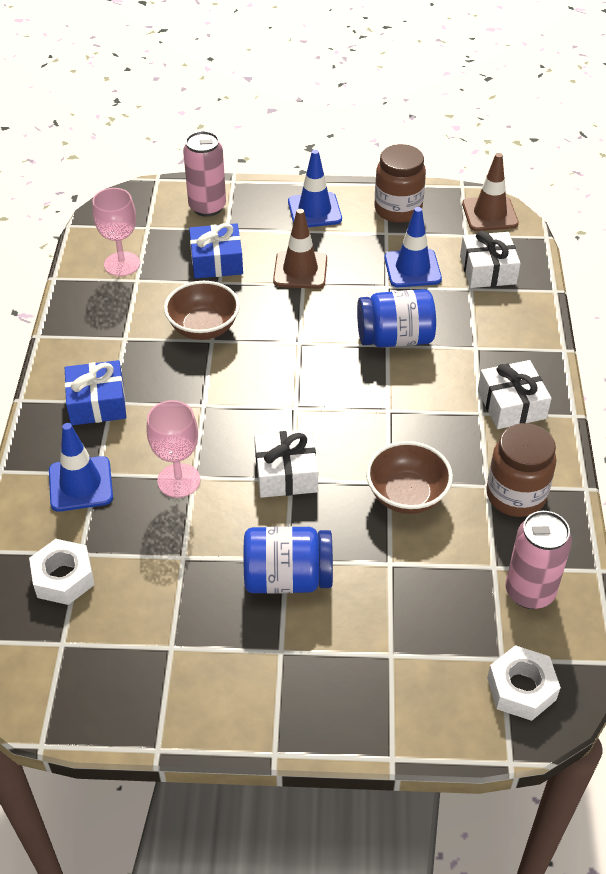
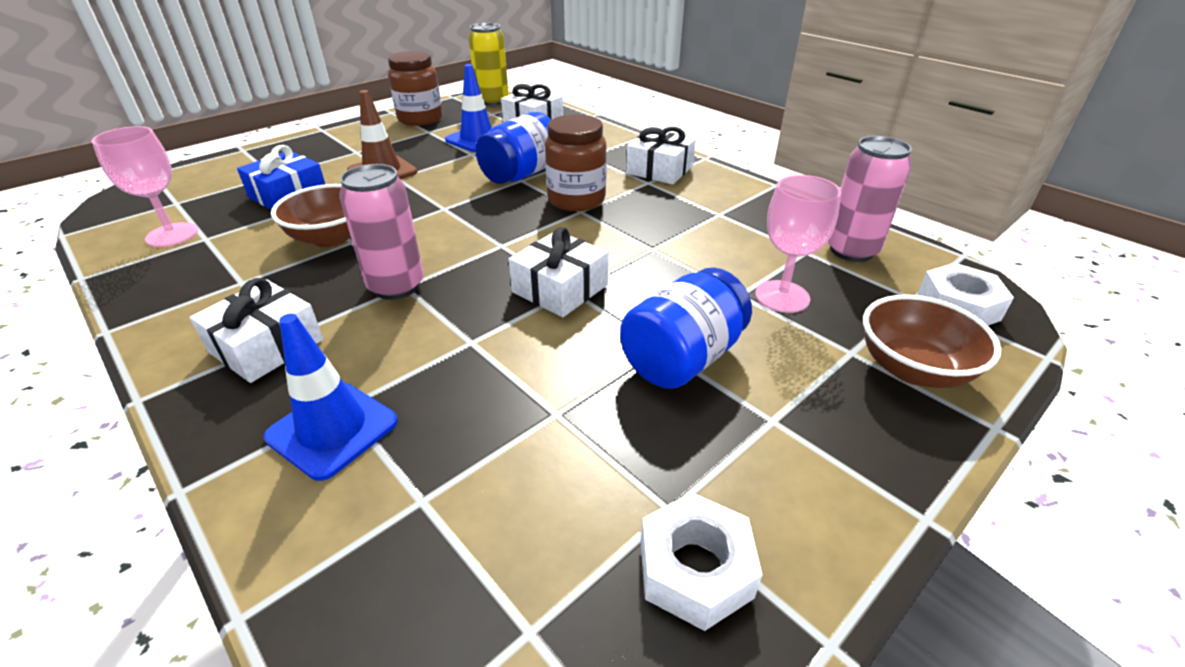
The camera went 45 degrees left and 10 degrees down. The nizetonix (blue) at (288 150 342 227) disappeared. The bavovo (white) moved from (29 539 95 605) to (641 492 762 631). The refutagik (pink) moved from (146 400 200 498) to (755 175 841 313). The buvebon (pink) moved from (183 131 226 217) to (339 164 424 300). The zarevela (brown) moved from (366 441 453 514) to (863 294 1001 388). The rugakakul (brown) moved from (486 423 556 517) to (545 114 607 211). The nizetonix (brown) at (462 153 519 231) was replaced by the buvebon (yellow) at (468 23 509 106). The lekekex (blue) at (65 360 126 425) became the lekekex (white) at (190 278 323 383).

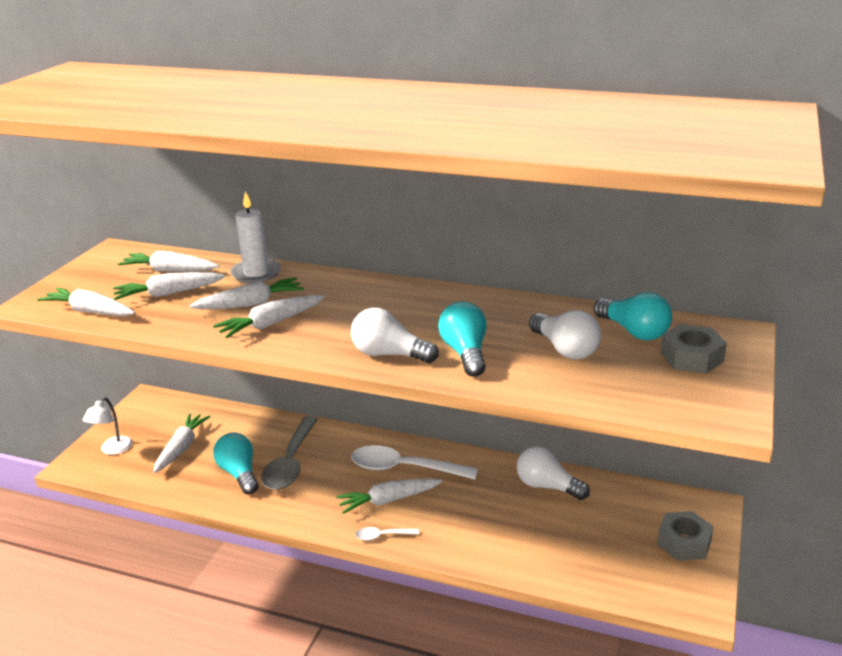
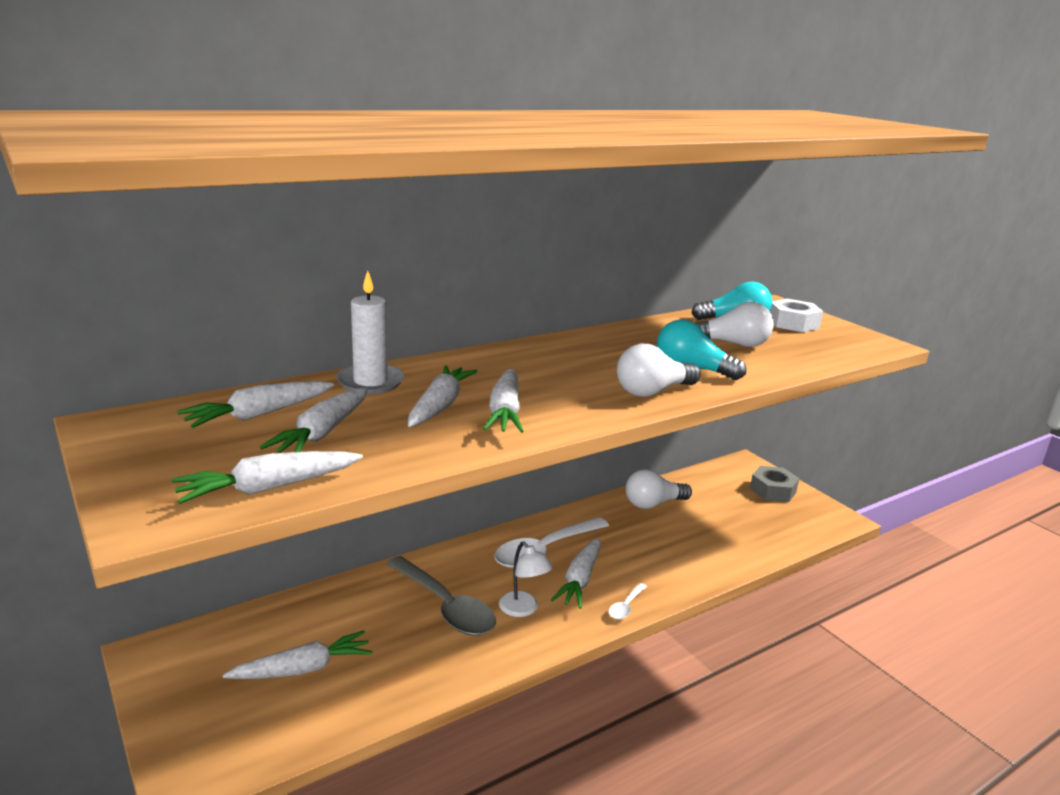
The camera went 55 degrees left and 5 degrees down. The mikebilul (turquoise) at (213 433 259 495) disappeared. The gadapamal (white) moved from (82 397 133 455) to (499 542 553 617). The bavovo (grey) at (660 324 727 373) became the bavovo (white) at (770 299 823 332). The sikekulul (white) at (153 413 211 473) turned 105 degrees clockwise.

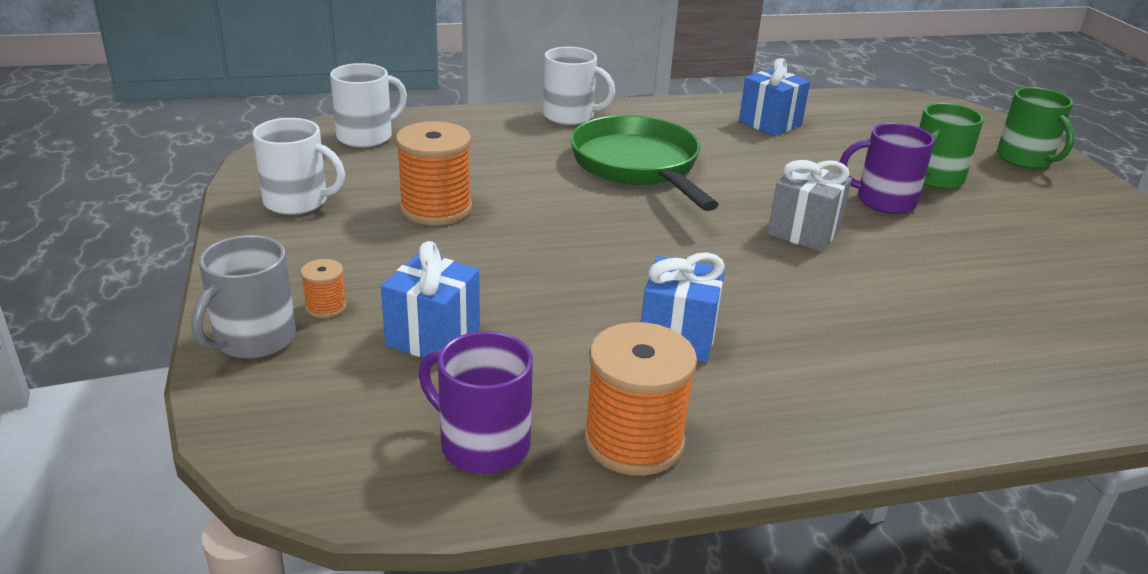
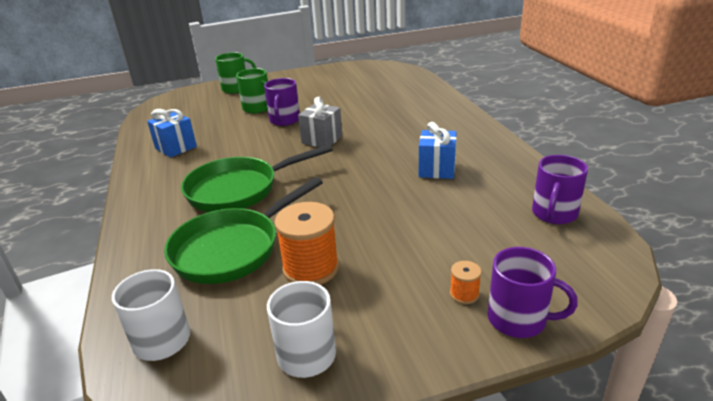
The camera went 90 degrees left and 0 degrees up. The lekekex (blue) at (381 241 480 358) disappeared. The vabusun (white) at (543 47 615 125) disappeared. The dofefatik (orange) at (584 322 697 476) disappeared. The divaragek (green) at (164 177 323 284) appeared. The vabusun (grey) at (191 235 296 359) became the vabusun (purple) at (488 247 578 338).

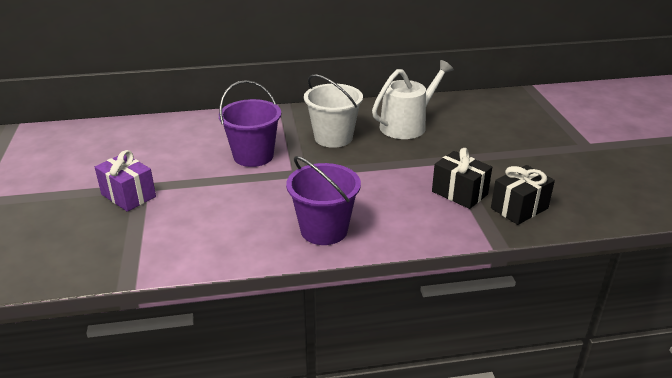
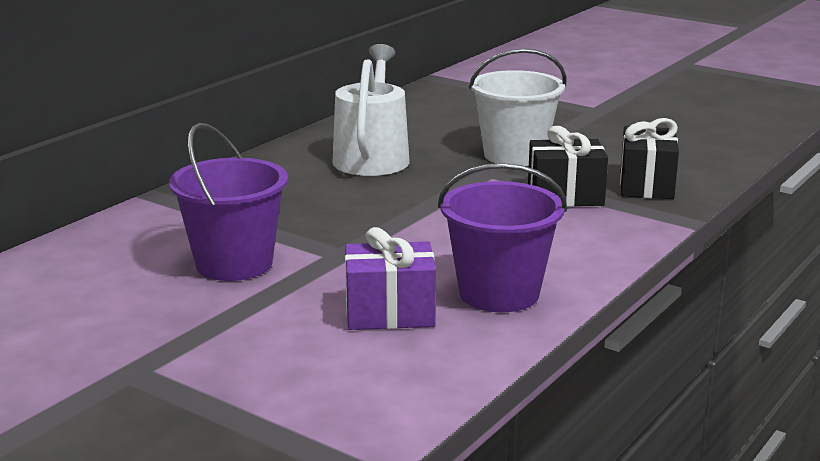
The camera went 45 degrees left and 10 degrees down. The lekekex (purple) moved from (95 150 156 212) to (345 227 436 330). The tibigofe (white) moved from (304 74 363 148) to (469 49 567 166).

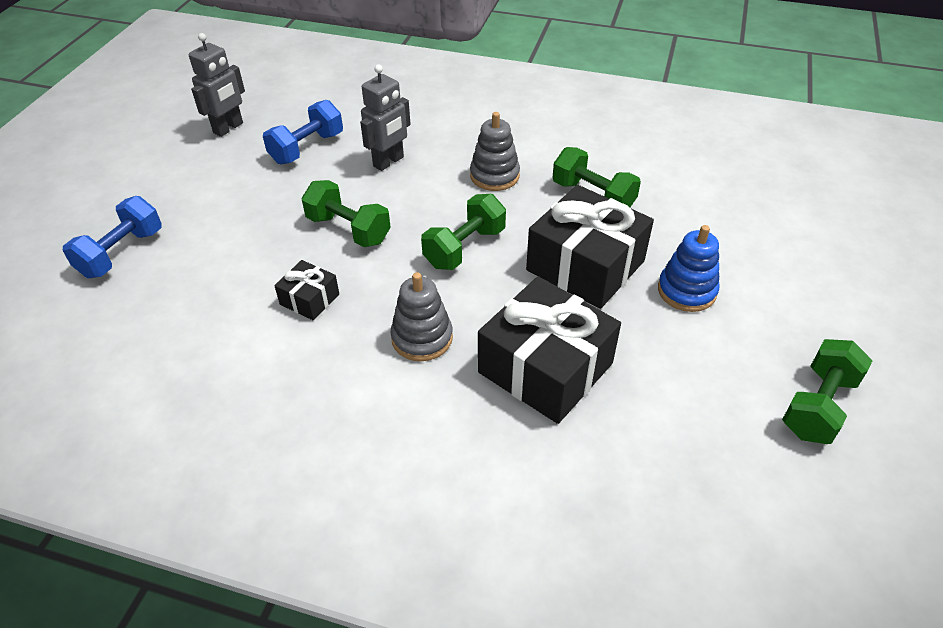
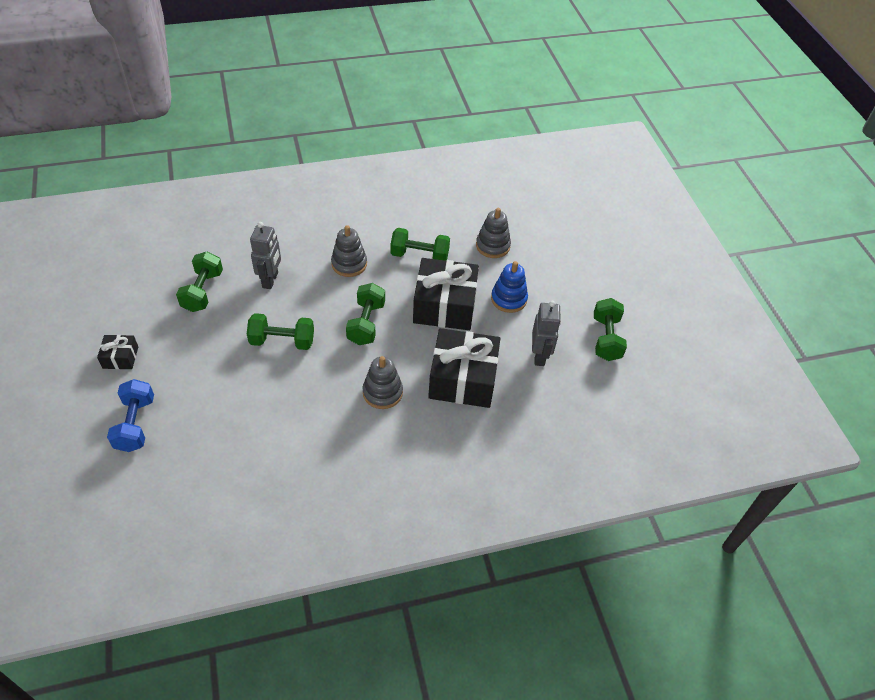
The camera went 35 degrees left and 5 degrees up. The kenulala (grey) at (476 208 511 258) appeared. The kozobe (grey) moved from (189 33 245 137) to (532 301 561 366). The lekekex (black) moved from (274 260 339 320) to (97 335 138 369). The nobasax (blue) at (263 100 343 164) became the nobasax (green) at (176 251 223 312).

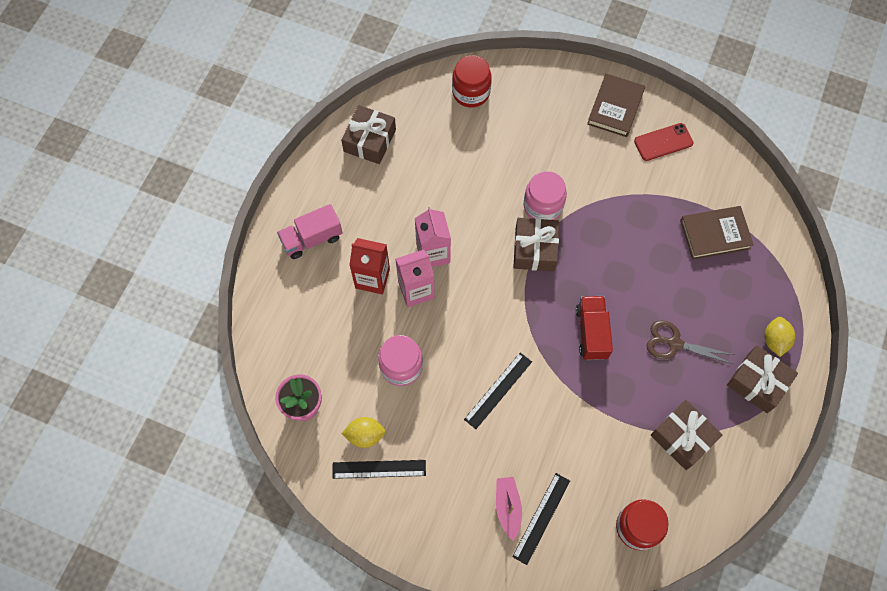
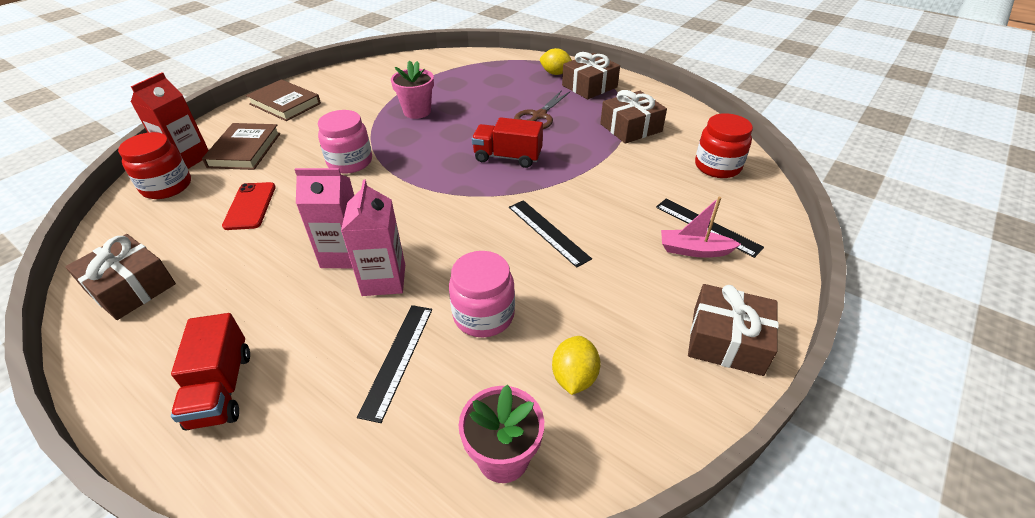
The camera went 75 degrees left and 25 degrees down. The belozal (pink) at (391 60 434 119) appeared. The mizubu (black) moved from (332 460 426 479) to (357 305 432 423). The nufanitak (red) moved from (349 238 390 294) to (131 72 209 169). The lekekex (brown) moved from (513 218 559 271) to (688 284 779 376). The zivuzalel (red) moved from (634 123 694 161) to (222 182 276 230). The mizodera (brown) moved from (680 206 754 260) to (202 123 280 170). The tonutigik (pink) at (277 204 343 259) became the tonutigik (red) at (171 313 250 430).

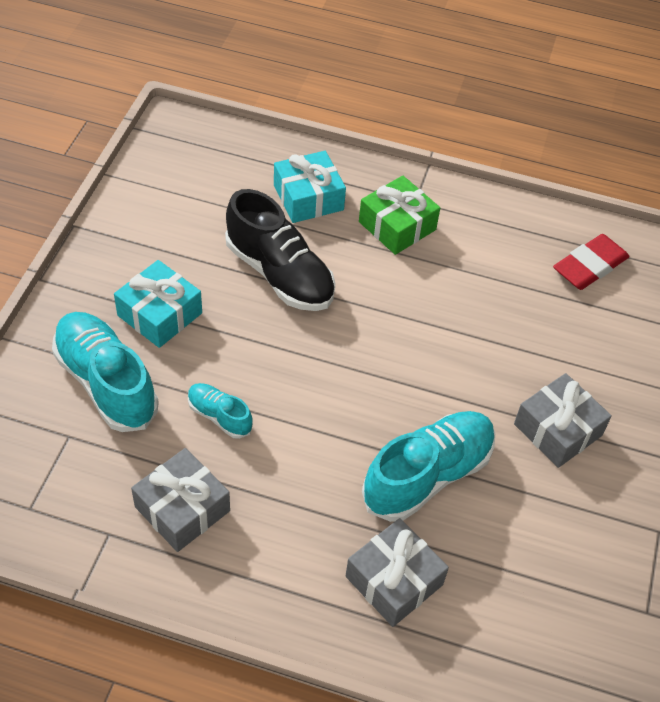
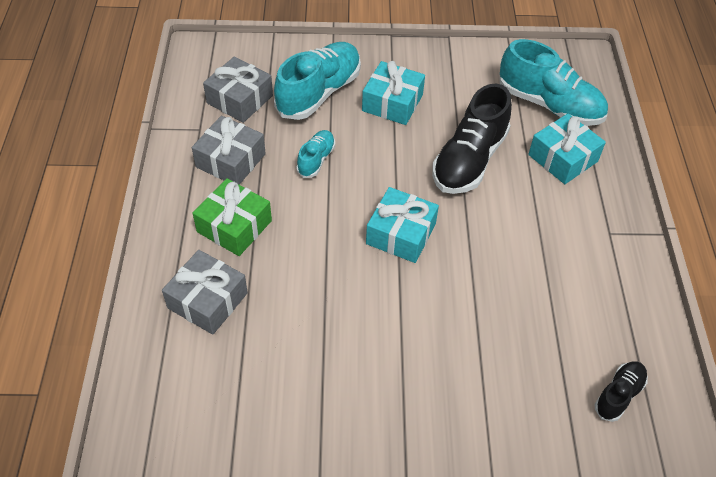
The camera went 75 degrees right and 0 degrees up. The lekekex (turquoise) at (366 187 439 263) appeared. The lekekex (green) moved from (359 176 440 255) to (193 178 272 256). The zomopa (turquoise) moved from (362 411 495 522) to (500 39 608 126). The lekekex (grey) moved from (514 373 612 468) to (203 56 273 123). The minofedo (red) at (553 234 630 290) was replaced by the zomopa (black) at (594 361 648 422).

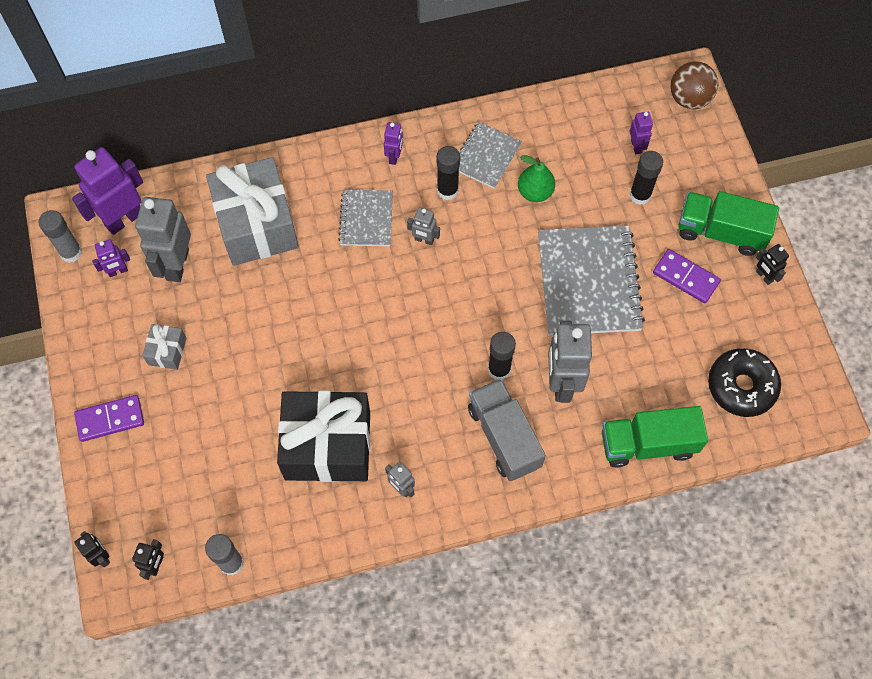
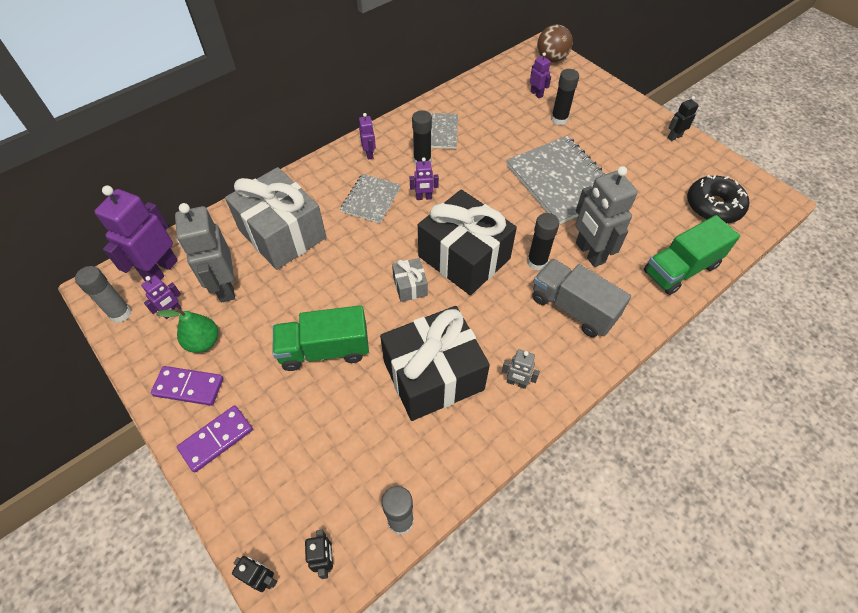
The camera went 25 degrees left and 10 degrees down. The lekekex (black) at (418 190 517 295) appeared. The lekekex (grey) moved from (142 324 187 370) to (392 258 428 302). The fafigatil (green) moved from (518 155 555 202) to (157 307 218 353). The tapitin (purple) moved from (653 249 721 304) to (151 366 223 406). The tonutigik (green) moved from (678 191 779 256) to (273 305 369 371). The kozobe (grey) at (407 207 440 245) became the kozobe (purple) at (410 157 439 200). The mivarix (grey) at (338 190 393 246) turned 45 degrees clockwise. The kozobe (black) at (756 244 789 285) turned 120 degrees clockwise.

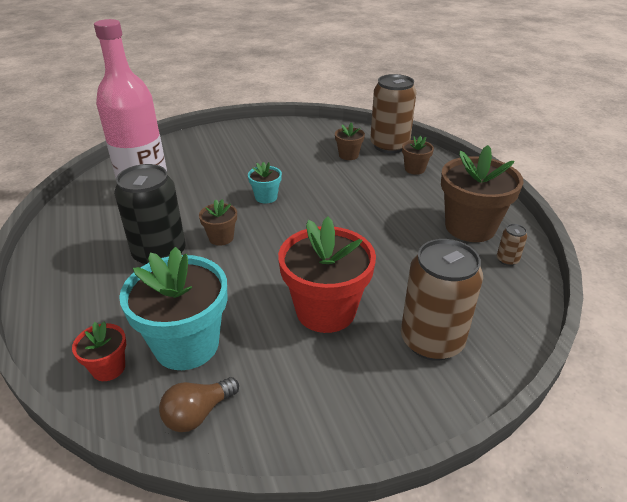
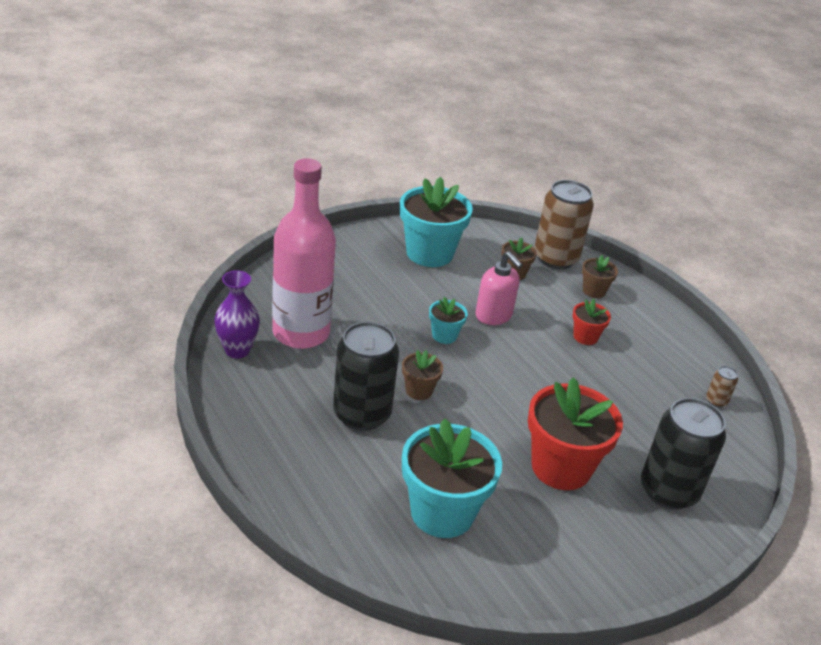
The camera went 15 degrees left and 0 degrees up. The mikebilul (brown) at (159 377 239 432) disappeared. The belozal (brown) at (441 145 524 242) disappeared. The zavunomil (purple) at (214 270 260 359) appeared. The belozal (turquoise) at (400 177 473 267) appeared. The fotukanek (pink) at (475 251 523 325) appeared. The belozal (red) moved from (72 322 126 381) to (572 299 611 345). The buvebon (brown) at (401 239 483 361) became the buvebon (black) at (641 398 726 510).

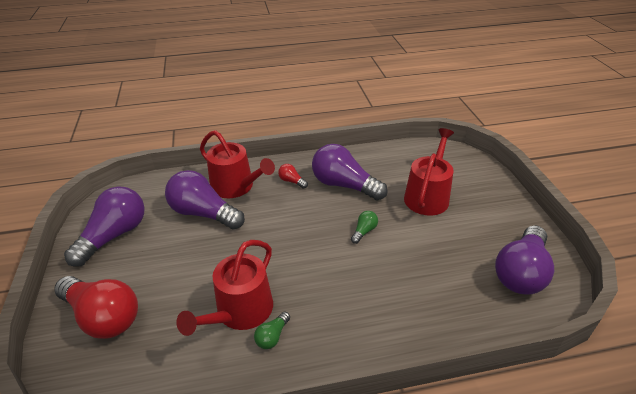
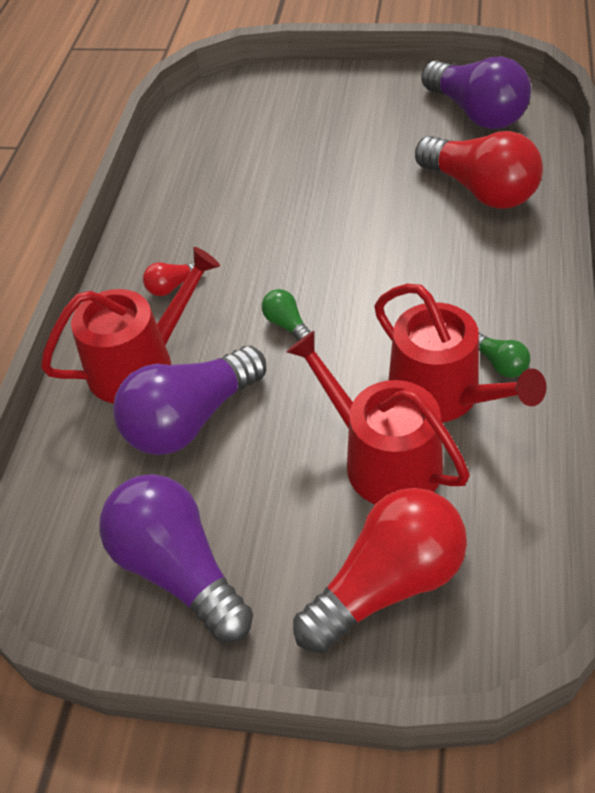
The camera went 65 degrees left and 10 degrees up. The mikebilul (purple) at (312 144 388 200) disappeared. The mikebilul (red) at (415 131 543 209) appeared. The mikebilul (green) moved from (351 211 378 244) to (262 289 310 341). The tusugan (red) moved from (404 128 454 216) to (286 331 470 504).

